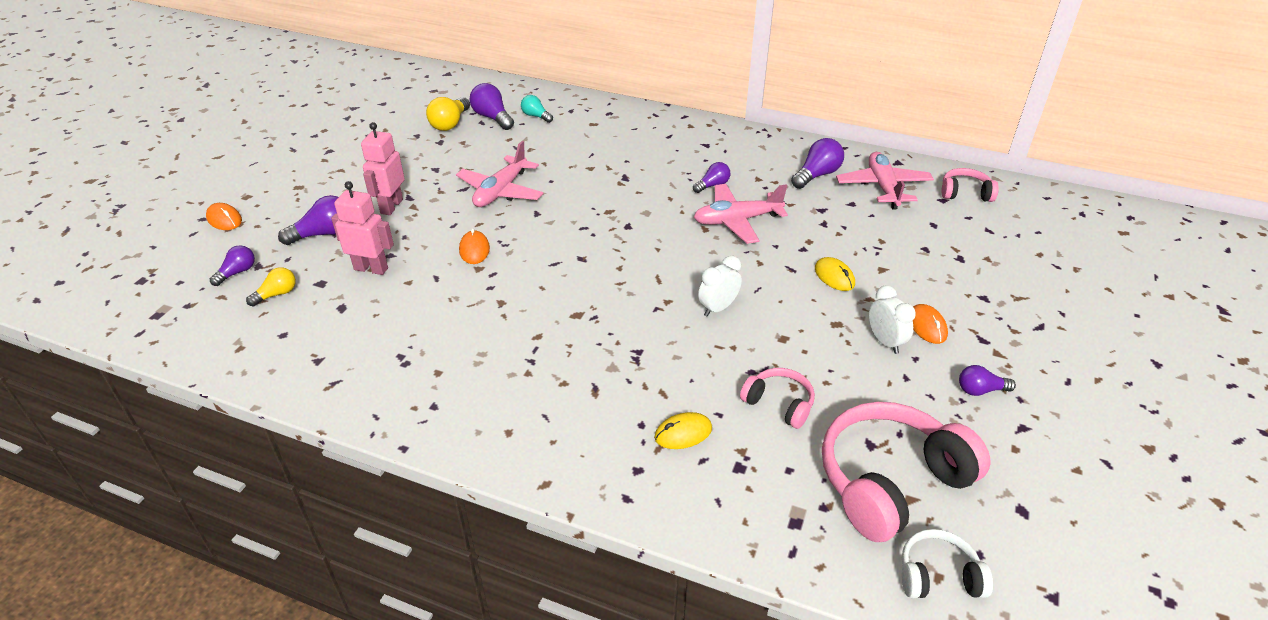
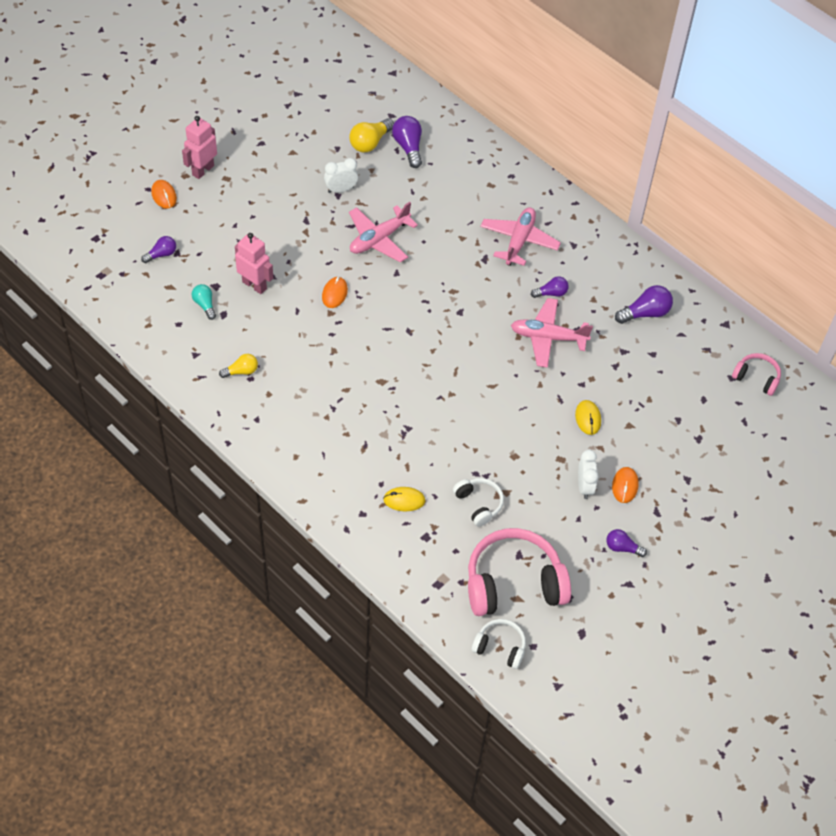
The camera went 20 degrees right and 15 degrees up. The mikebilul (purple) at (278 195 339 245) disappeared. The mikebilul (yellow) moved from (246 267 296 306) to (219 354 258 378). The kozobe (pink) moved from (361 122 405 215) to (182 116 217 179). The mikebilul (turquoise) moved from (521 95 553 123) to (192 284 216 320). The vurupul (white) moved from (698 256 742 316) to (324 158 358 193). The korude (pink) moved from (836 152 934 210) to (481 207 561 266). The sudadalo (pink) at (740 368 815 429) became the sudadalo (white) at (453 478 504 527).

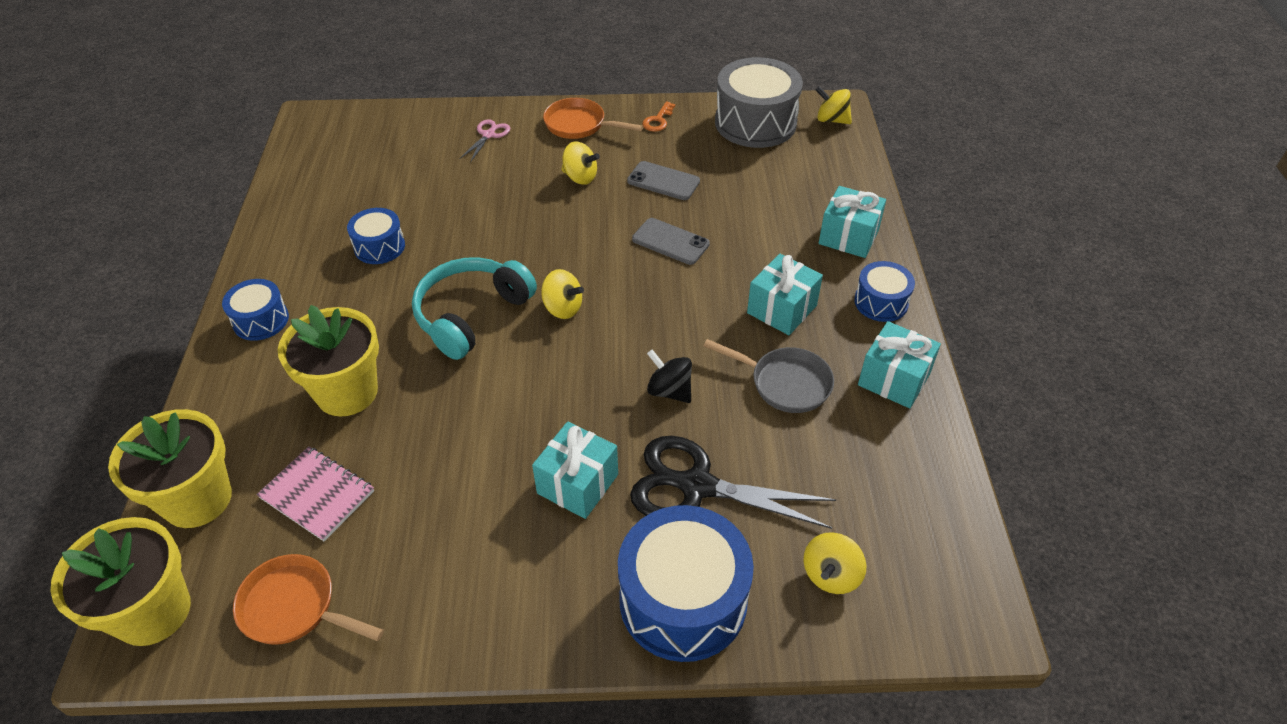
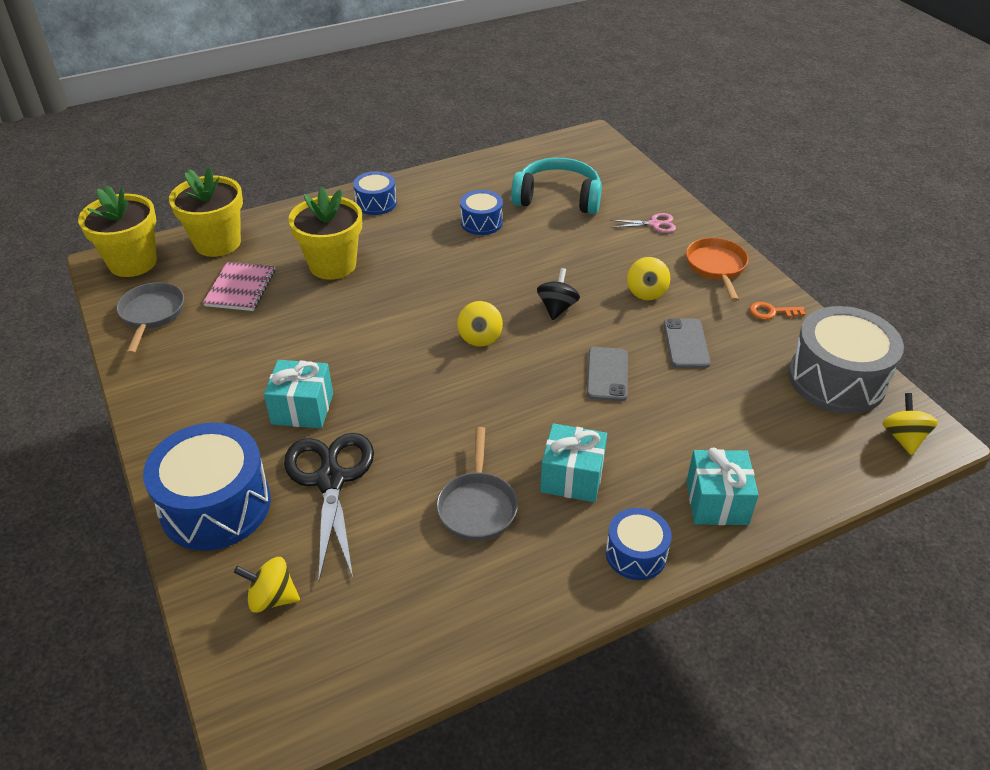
The camera went 65 degrees right and 5 degrees down. The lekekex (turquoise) at (858 321 941 408) disappeared. The sudadalo (turquoise) moved from (412 257 537 360) to (511 158 602 214). The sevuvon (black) moved from (647 349 692 403) to (537 268 580 320). The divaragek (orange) at (233 554 384 645) became the divaragek (grey) at (116 282 184 355).

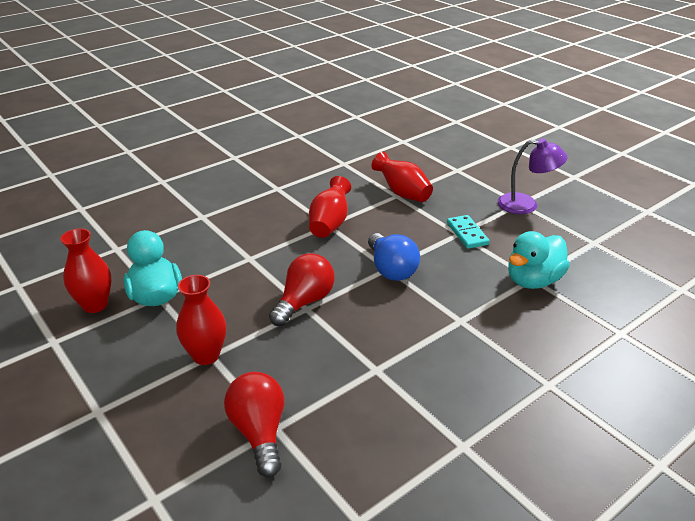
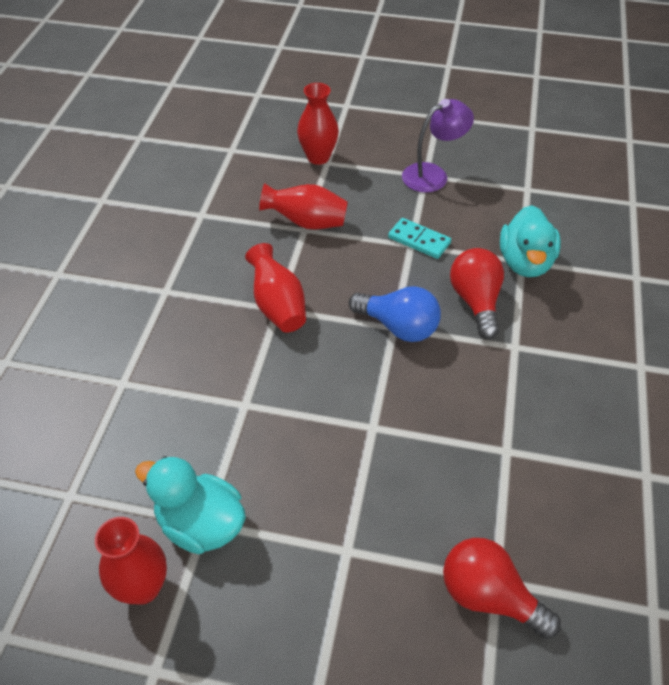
The camera went 40 degrees left and 15 degrees up. The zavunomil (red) moved from (176 275 226 365) to (297 83 339 165). The mikebilul (red) moved from (269 253 335 326) to (450 248 504 339).

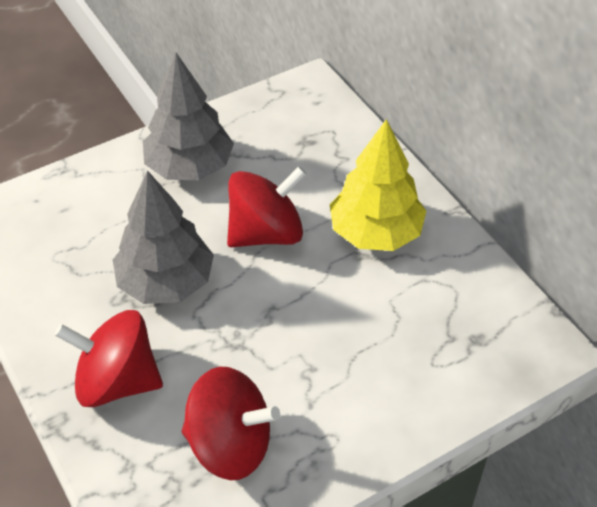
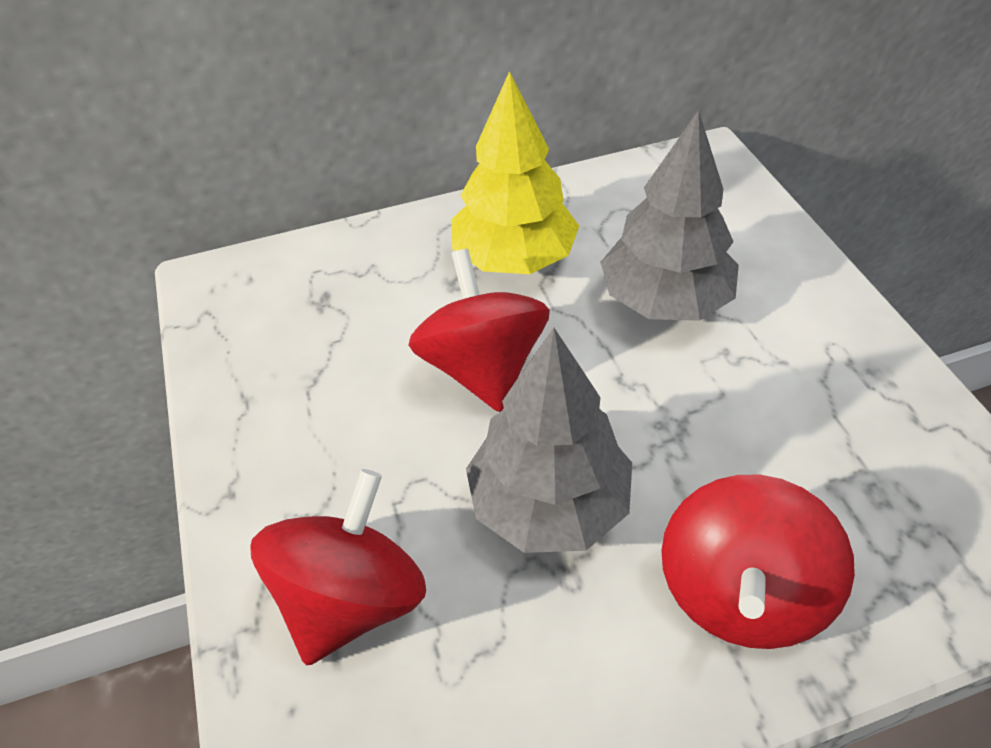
The camera went 75 degrees left and 0 degrees up. The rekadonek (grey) moved from (143 53 234 180) to (601 110 739 321). The sevuvon (red) moved from (182 367 280 480) to (250 469 426 665).

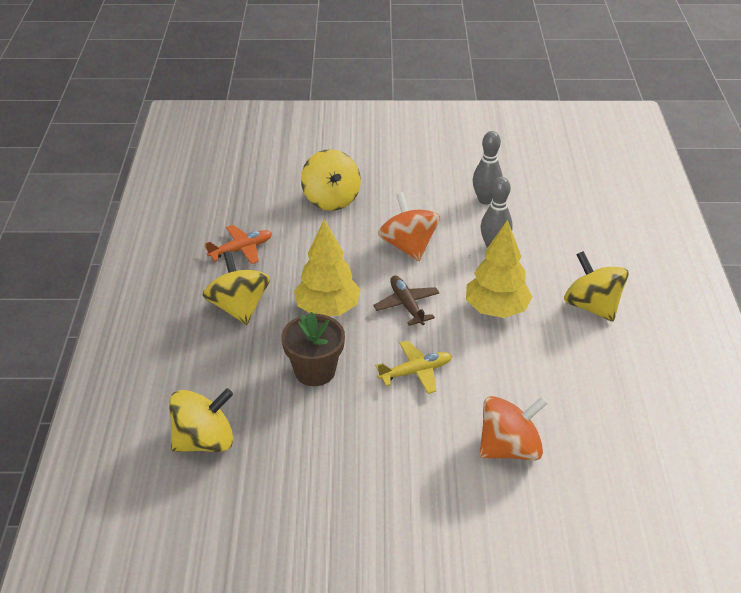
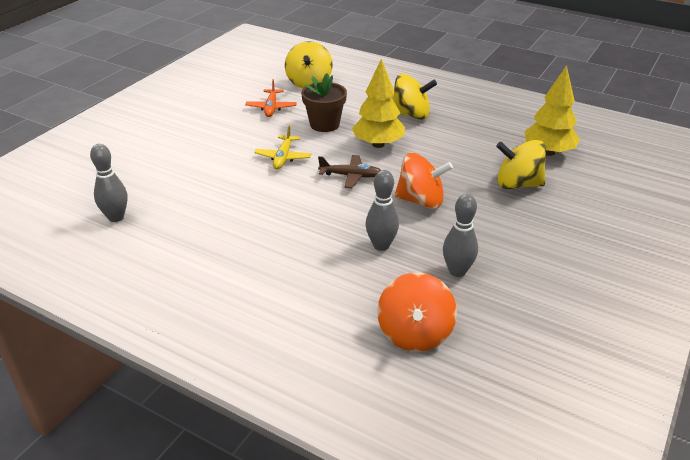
The camera went 120 degrees right and 5 degrees down. The sevuvon (yellow) at (564 251 629 322) disappeared. The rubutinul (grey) at (90 144 128 222) appeared. The korude (orange) moved from (205 225 272 264) to (245 79 297 117). The rekadonek (yellow) moved from (466 220 532 318) to (524 65 580 156). The sevuvon (orange) moved from (479 396 548 460) to (377 272 457 352).

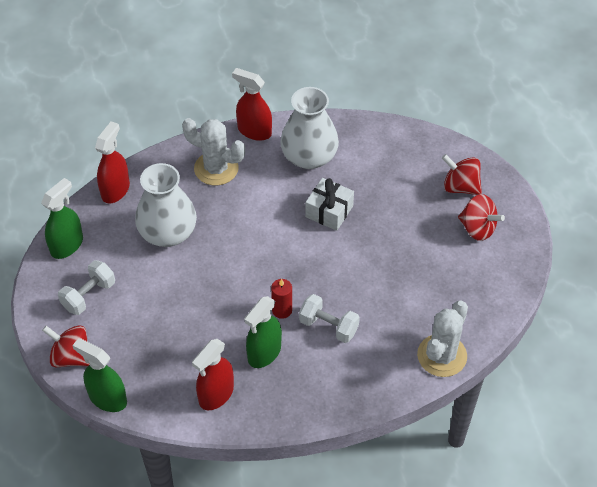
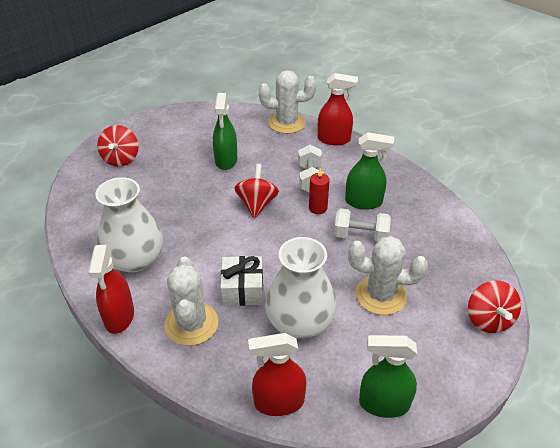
The camera went 120 degrees left and 10 degrees down. The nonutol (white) at (348 236 428 315) appeared. The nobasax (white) moved from (58 260 115 315) to (334 208 391 242). The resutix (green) moved from (72 338 127 412) to (213 93 237 170). The resutix (red) moved from (192 339 234 410) to (318 73 358 145). The lekekex (white) moved from (305 178 354 231) to (220 256 263 306). The sevuvon (red) moved from (458 194 505 241) to (234 164 279 218).

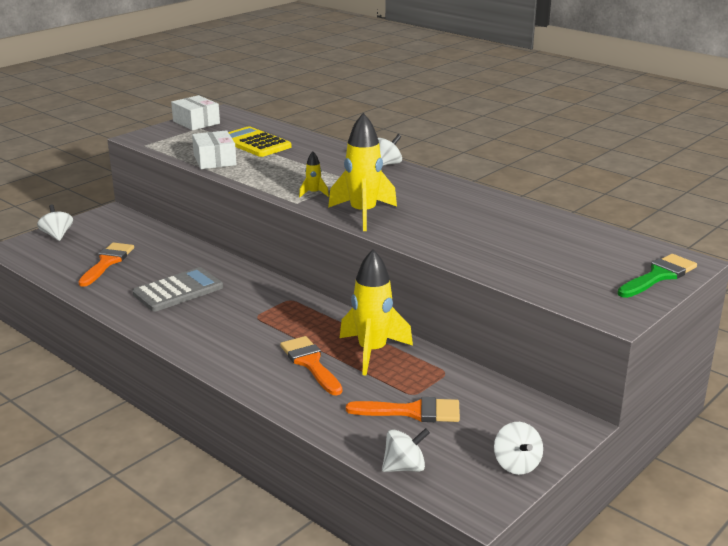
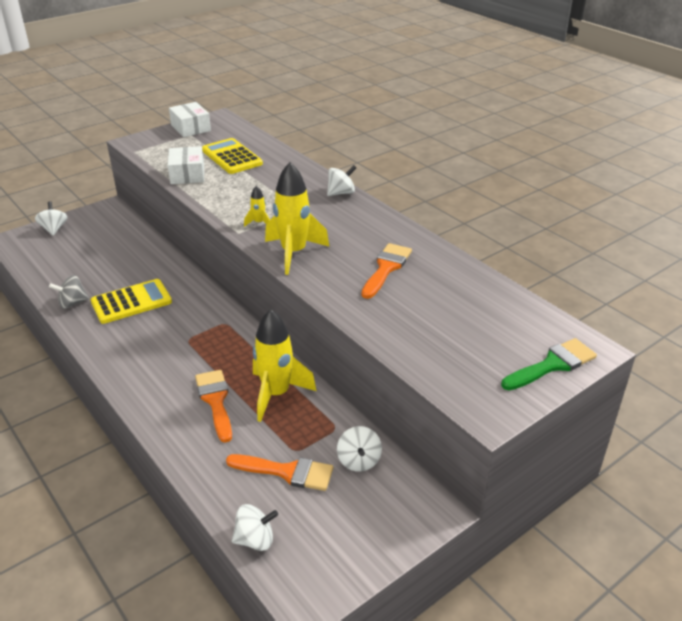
The camera went 10 degrees right and 10 degrees up. The sevuvon (grey) at (49 275 89 309) appeared. The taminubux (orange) moved from (78 242 134 287) to (361 243 412 299). The sevuvon (white) moved from (494 422 543 475) to (337 426 382 472). The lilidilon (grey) at (132 267 223 311) became the lilidilon (yellow) at (91 279 172 324).

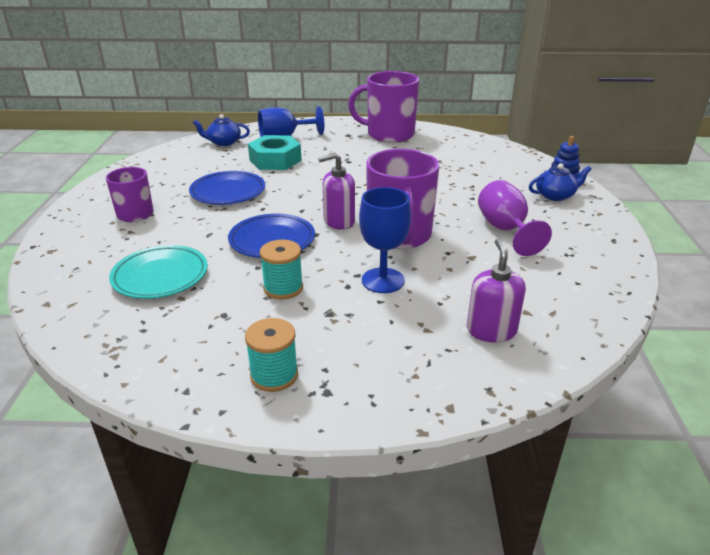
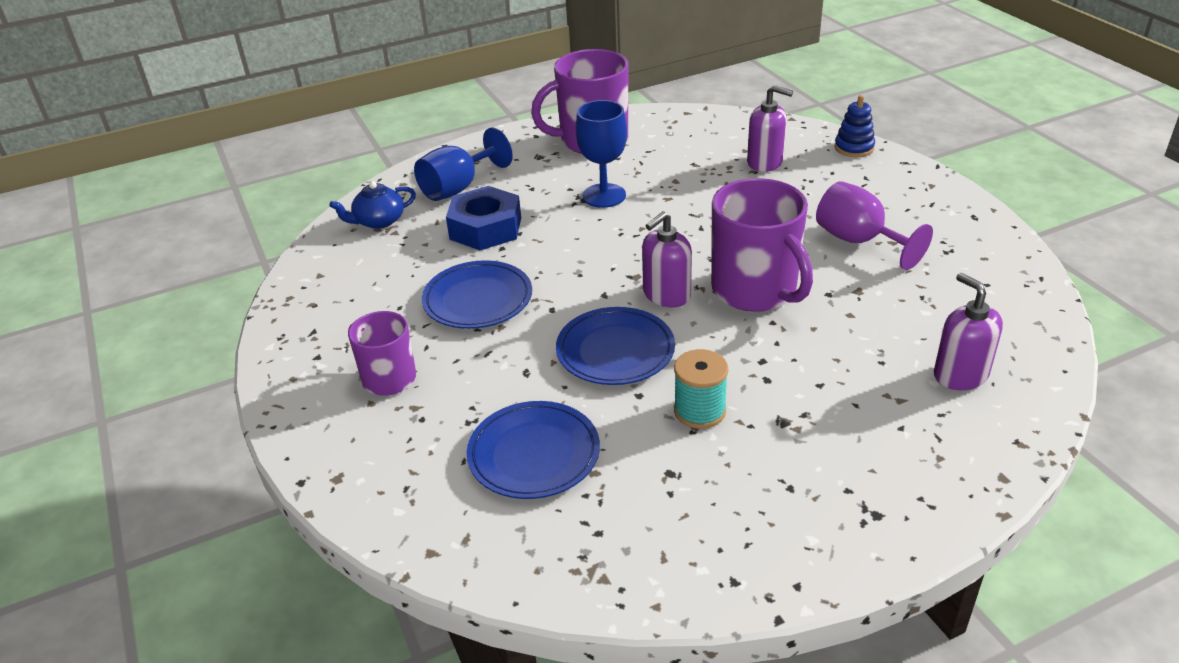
The camera went 25 degrees left and 5 degrees up. The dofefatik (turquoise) at (245 318 298 392) disappeared. The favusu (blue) at (529 163 592 201) disappeared. The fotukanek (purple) at (747 85 793 172) appeared. The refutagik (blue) moved from (359 187 411 293) to (576 100 627 208). The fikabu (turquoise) at (109 245 208 299) became the fikabu (blue) at (467 401 600 499). The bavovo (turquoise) at (248 135 302 170) became the bavovo (blue) at (446 186 521 250).

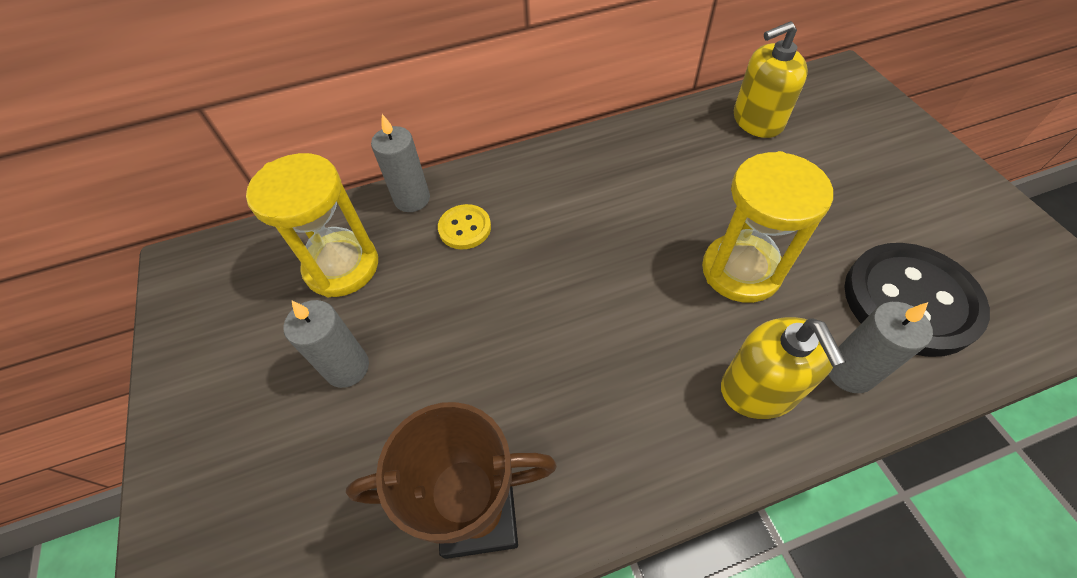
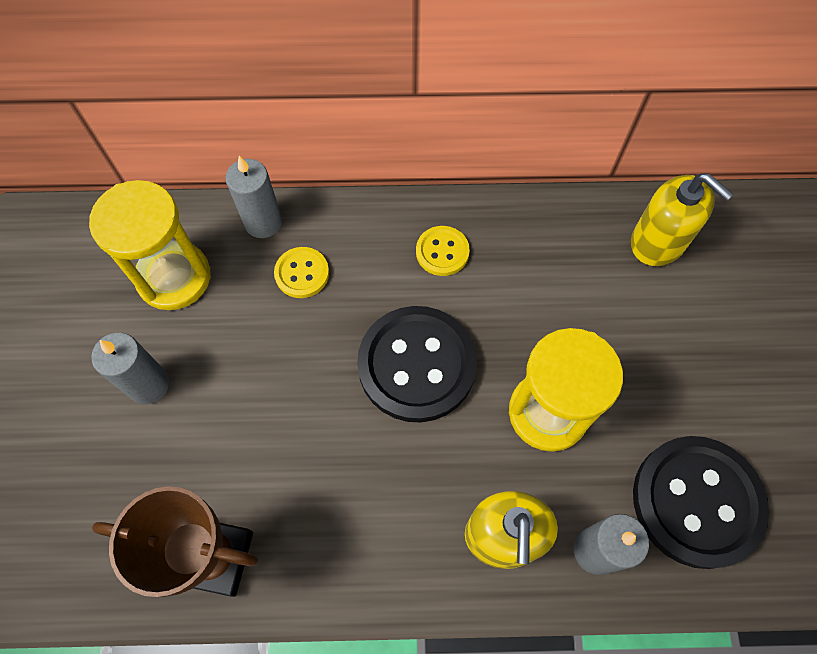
The camera went 15 degrees right and 10 degrees up. The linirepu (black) at (357 306 477 422) appeared. The linirepu (yellow) at (416 226 470 276) appeared. The fotukanek (yellow) at (734 21 808 138) turned 135 degrees counterclockwise.

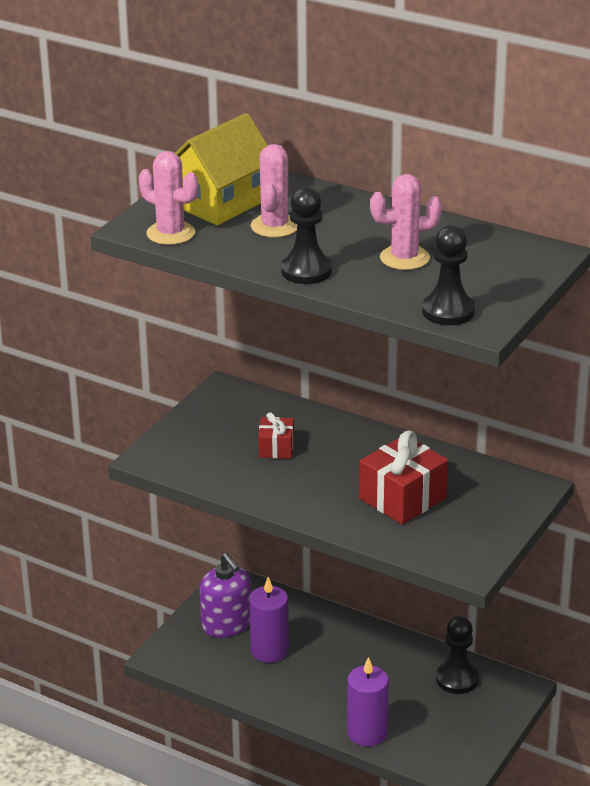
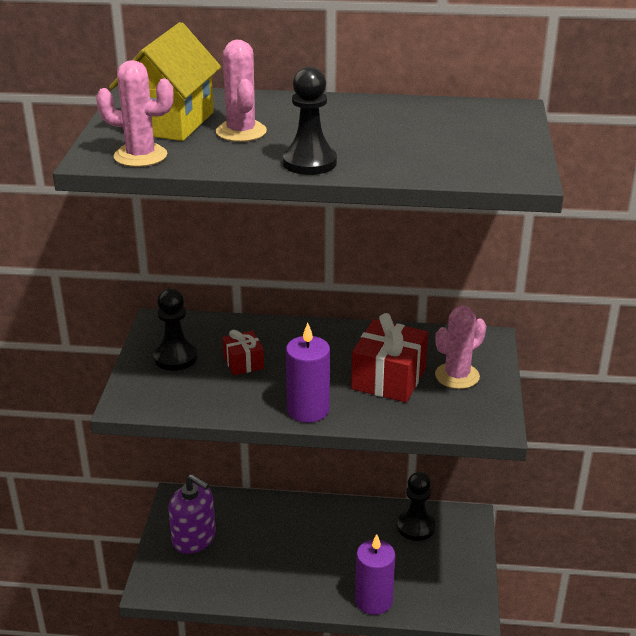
The camera went 25 degrees left and 0 degrees up. The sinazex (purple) moved from (249 577 289 663) to (286 323 330 423). The nonutol (pink) moved from (370 174 442 270) to (435 306 486 389). The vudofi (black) moved from (422 225 475 325) to (153 289 198 371).

